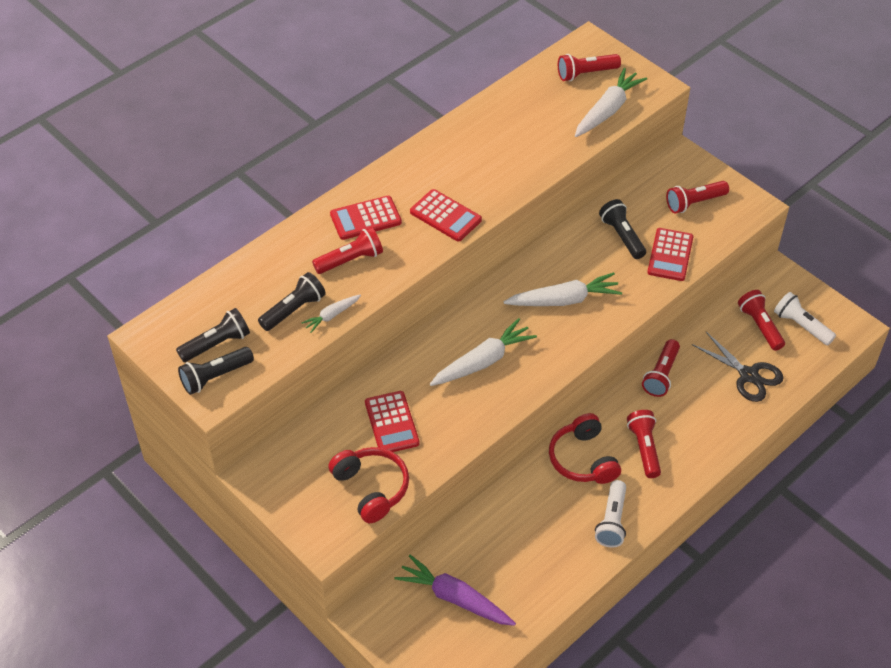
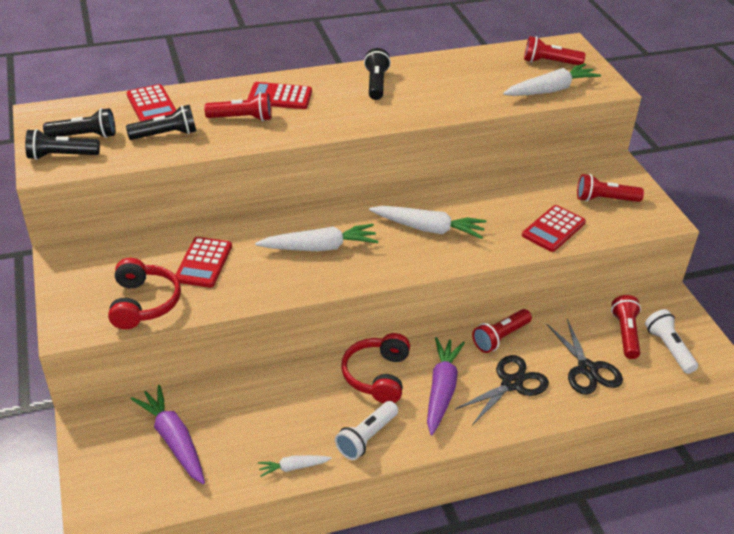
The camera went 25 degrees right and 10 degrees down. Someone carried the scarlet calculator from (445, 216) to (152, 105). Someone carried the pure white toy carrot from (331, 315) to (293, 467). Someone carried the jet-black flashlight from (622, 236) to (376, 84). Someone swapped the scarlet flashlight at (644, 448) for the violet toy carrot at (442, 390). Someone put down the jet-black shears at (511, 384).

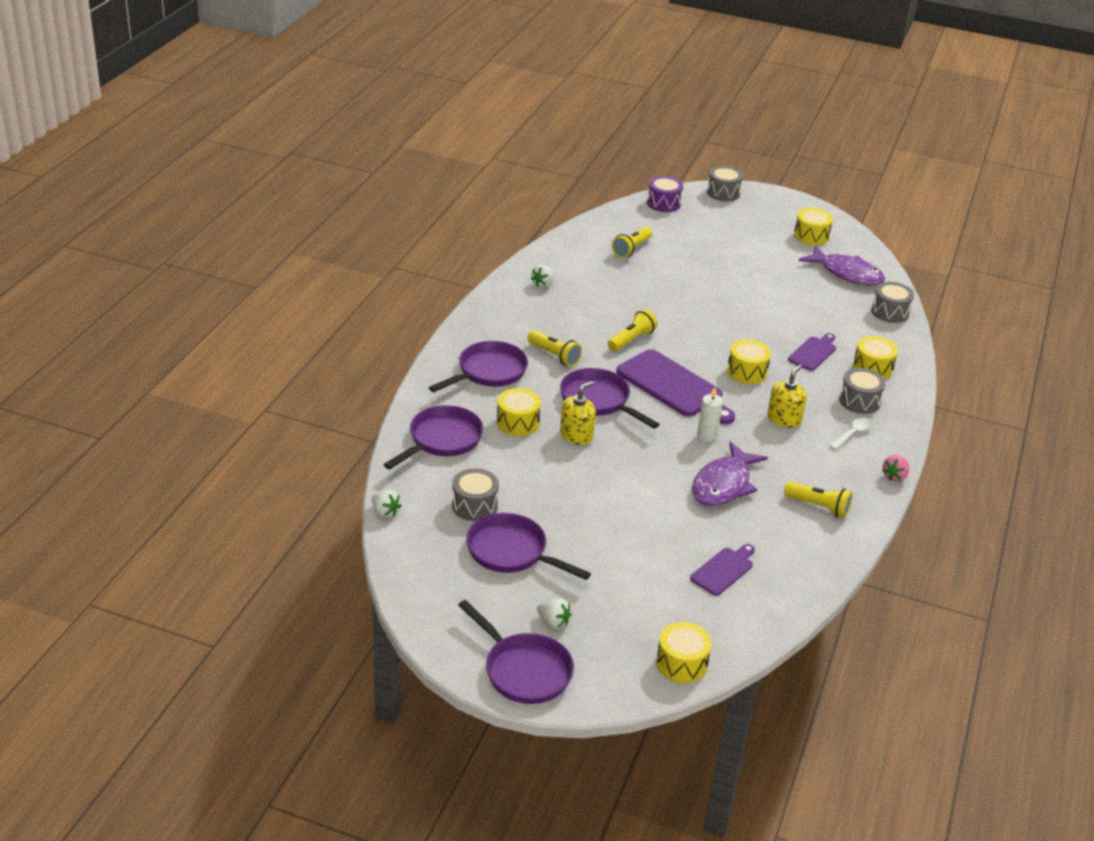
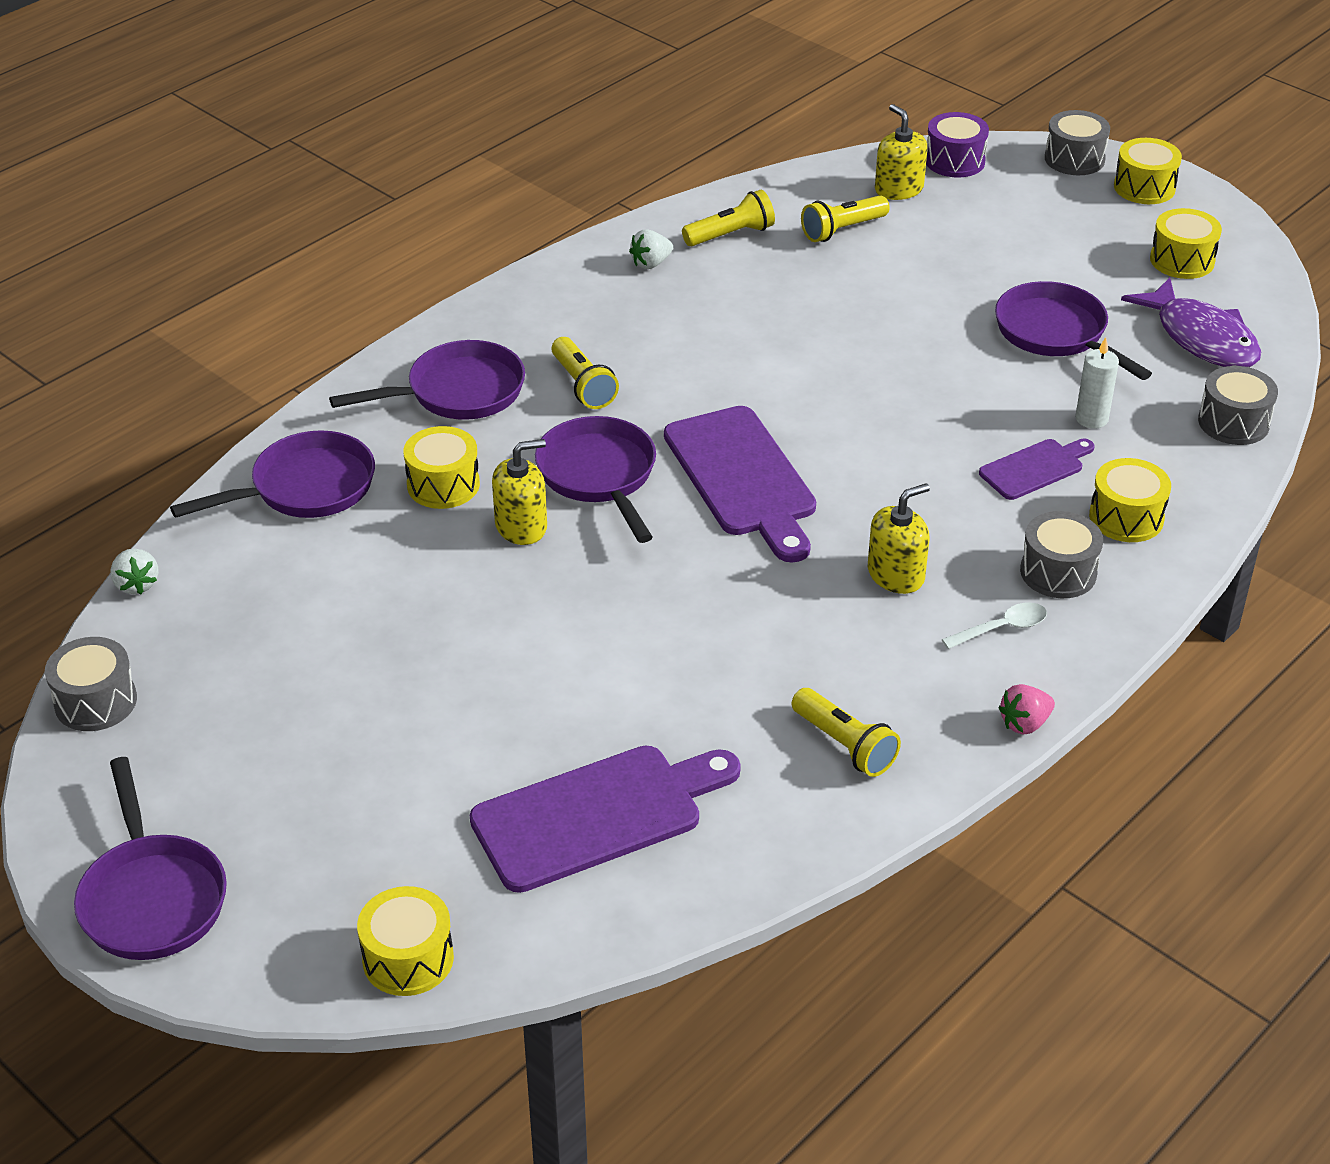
The camera went 25 degrees right and 5 degrees up. Someone carried the gray snare drum from (474, 505) to (96, 702). Someone scaled the violet cutting board at (723, 570) by 1.84. Someone carried the golden flashlight from (631, 340) to (731, 235). Someone put down the golden pump bottle at (898, 189). Someone carried the violet frying pan from (511, 552) to (1056, 334). Someone carried the pure white wax candle from (707, 436) to (1091, 419). Someone carried the golden snare drum from (747, 372) to (1144, 187). Someone took away the pure white toy strawberry at (553, 622). Someone took away the violet fish at (723, 484).

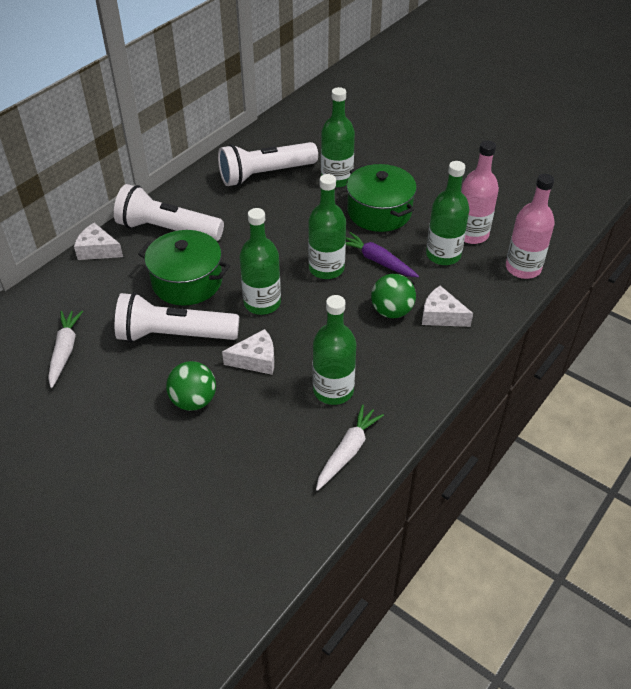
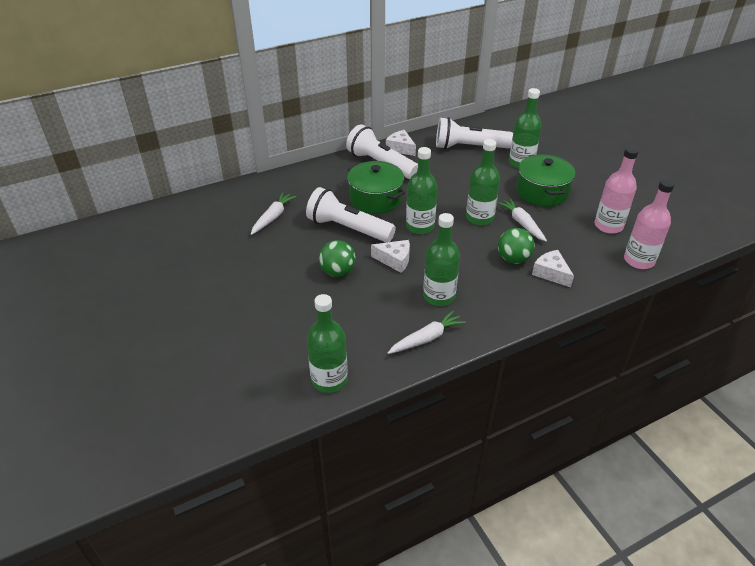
The camera went 25 degrees right and 5 degrees down. Someone carried the green drink bottle from (443, 255) to (329, 379). Someone carried the pure white cheese wedge from (97, 250) to (400, 148). Someone repainted the violet toy carrot at (378, 261), which became the pure white toy carrot at (522, 223).

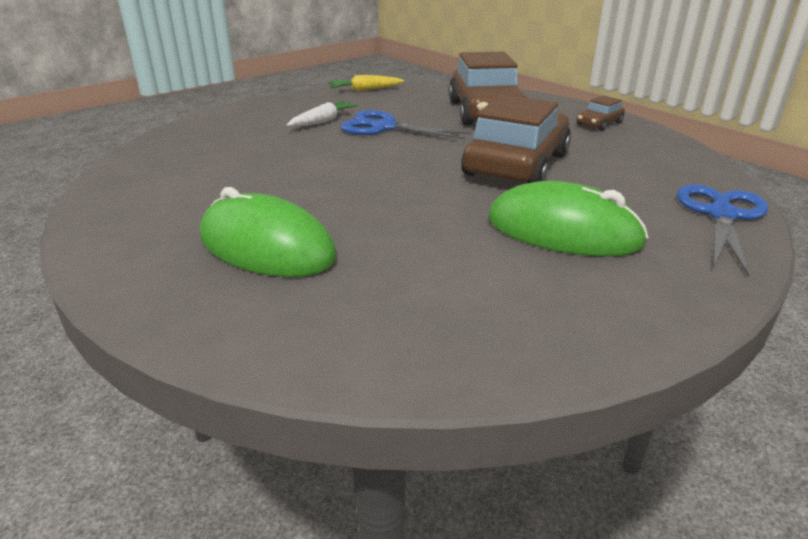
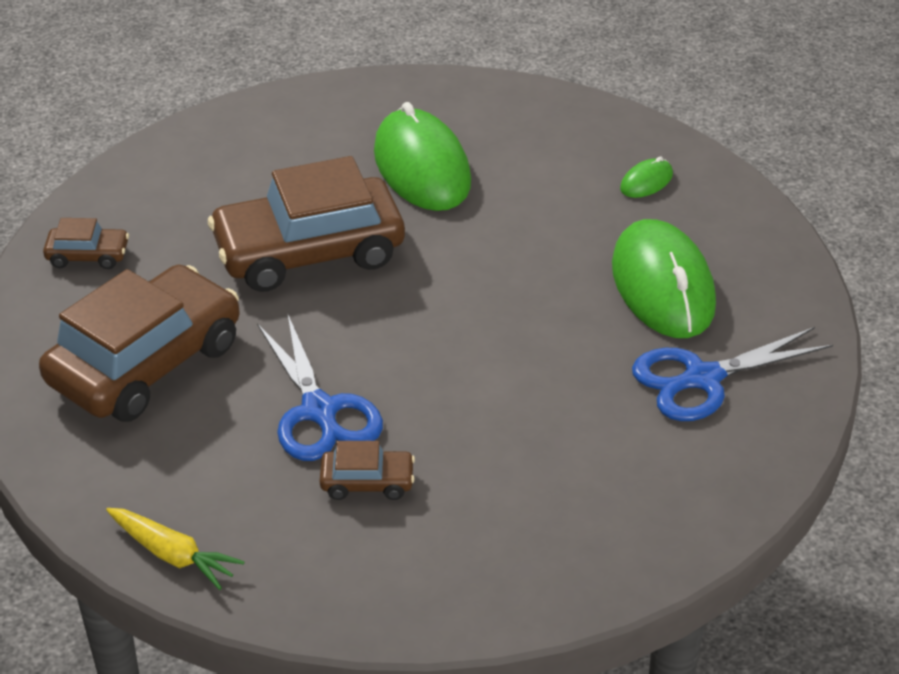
The camera went 135 degrees left and 10 degrees up. Someone swapped the pure white toy carrot at (323, 121) for the brown toy car at (367, 482). Someone put down the green computer mouse at (646, 182). Someone carried the blue shears from (721, 215) to (701, 379).

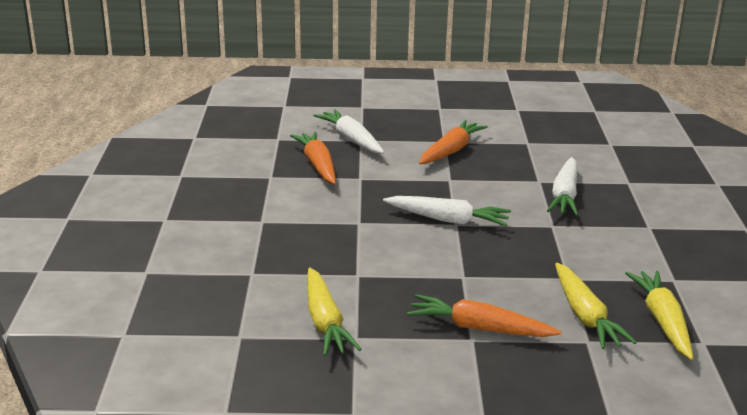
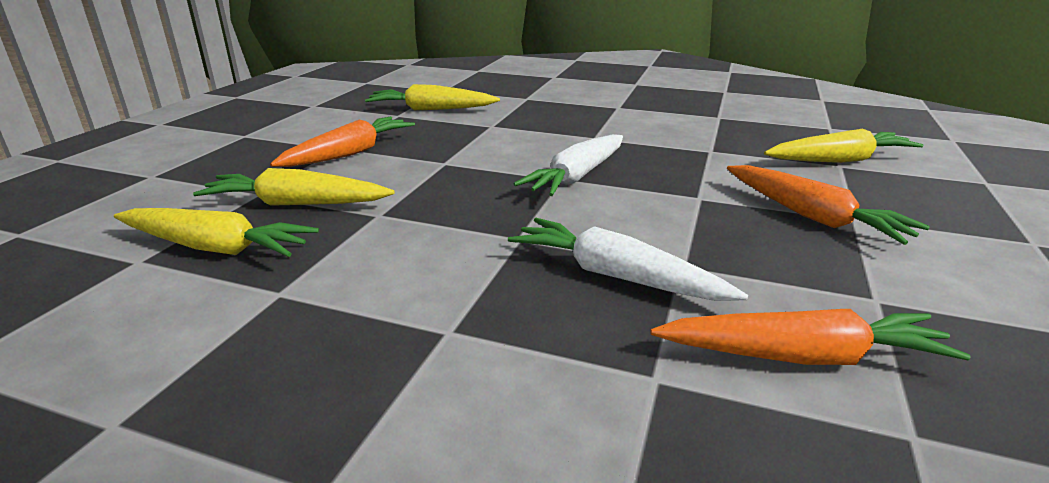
The camera went 110 degrees right and 0 degrees up. Someone carried the orange toy carrot from (317, 165) to (803, 356). Someone repainted the pure white toy carrot at (351, 139), which became the golden toy carrot at (839, 160).

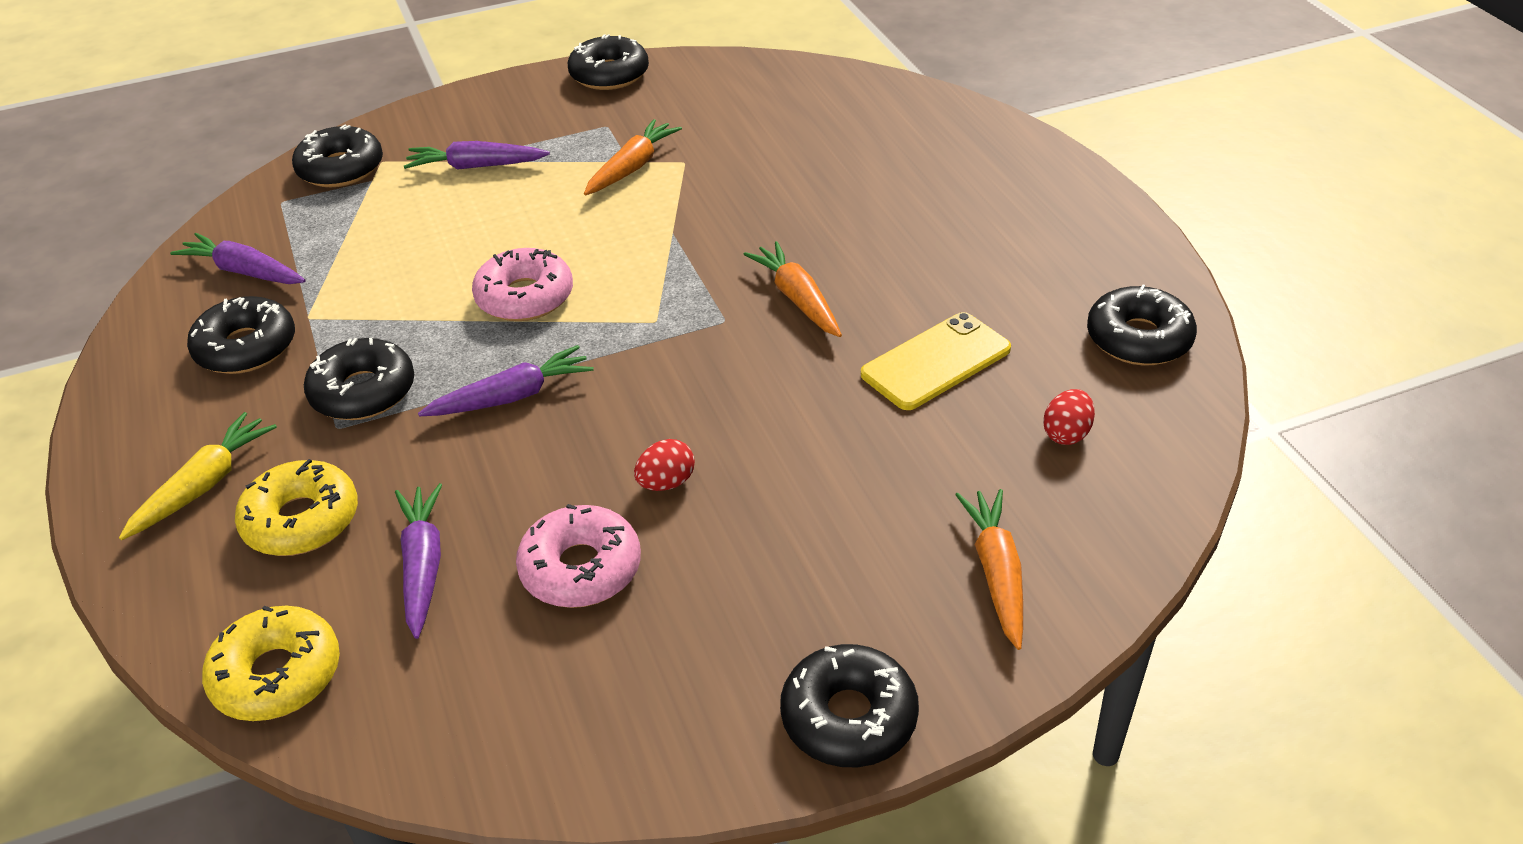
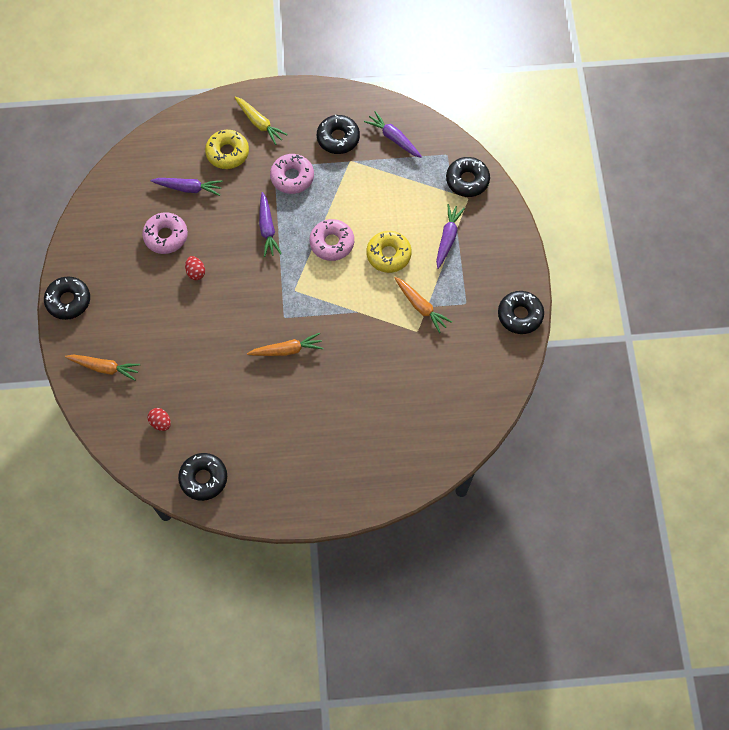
The camera went 105 degrees right and 25 degrees up. Someone repainted the jet-black glazed donut at (363, 392), which became the pink glazed donut at (292, 177). Someone rotated the violet toy carrot at (244, 272) by 90 degrees counterclockwise. Someone carried the golden glazed donut from (277, 675) to (388, 255). Someone took away the golden mobile phone at (936, 362).

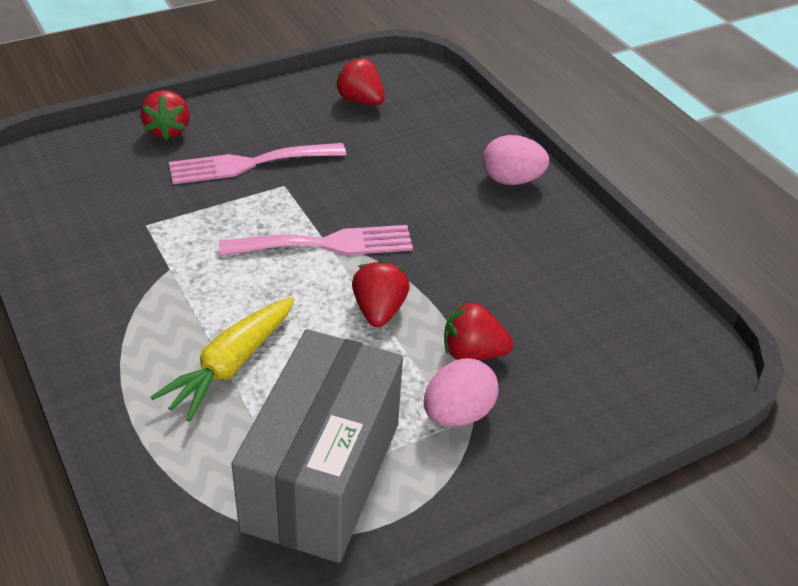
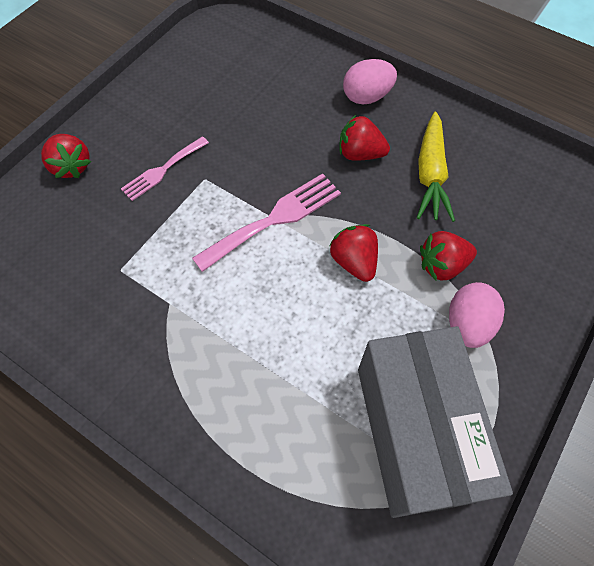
The camera went 25 degrees left and 20 degrees up. Someone scaled the pink fork at (249, 164) by 0.64. Someone carried the scarlet toy strawberry from (360, 100) to (360, 154). Someone carried the golden toy carrot from (230, 366) to (430, 175).

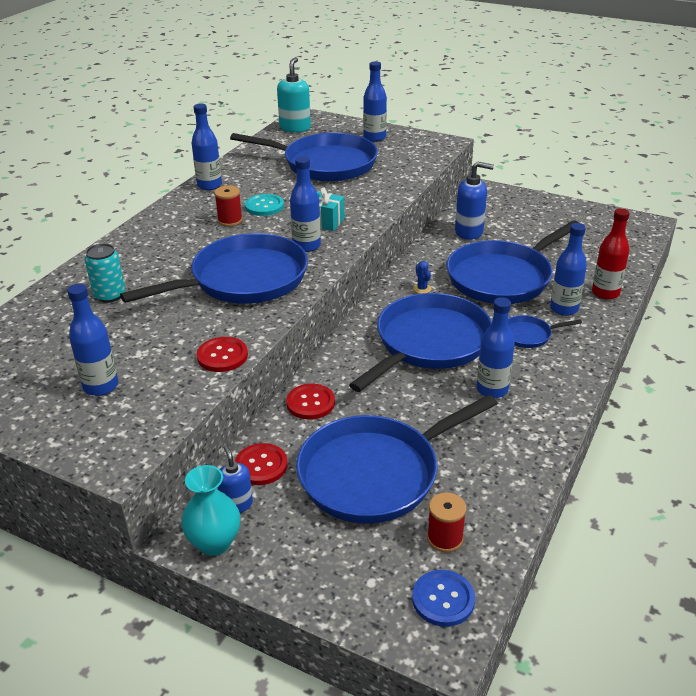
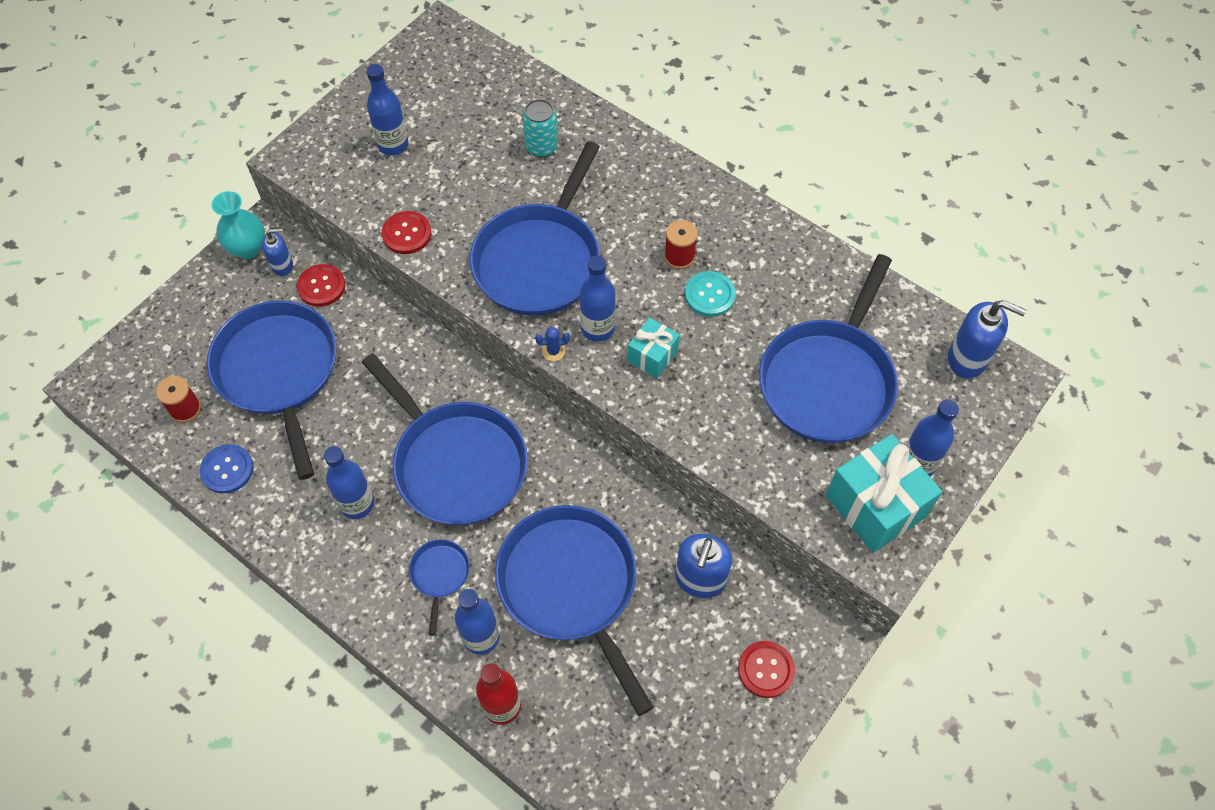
The camera went 100 degrees right and 25 degrees up. Someone carried the blue shirt button from (443, 599) to (227, 469). Someone rotated the blue frying pan at (244, 279) by 45 degrees clockwise. Someone carried the blue saguaro cactus from (422, 289) to (553, 351). Someone carried the scarlet shirt button from (310, 403) to (766, 669). Someone put down the turquoise wrapped gift at (875, 506). Someone repainted the turquoise pump bottle at (295, 128), which became the blue pump bottle at (967, 359). Someone took away the blue drink bottle at (209, 185).

